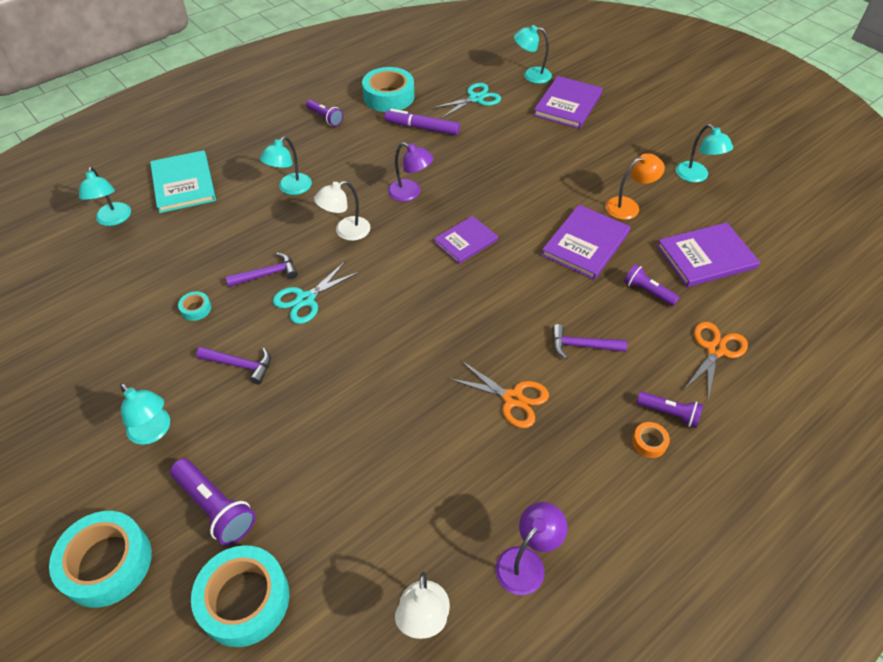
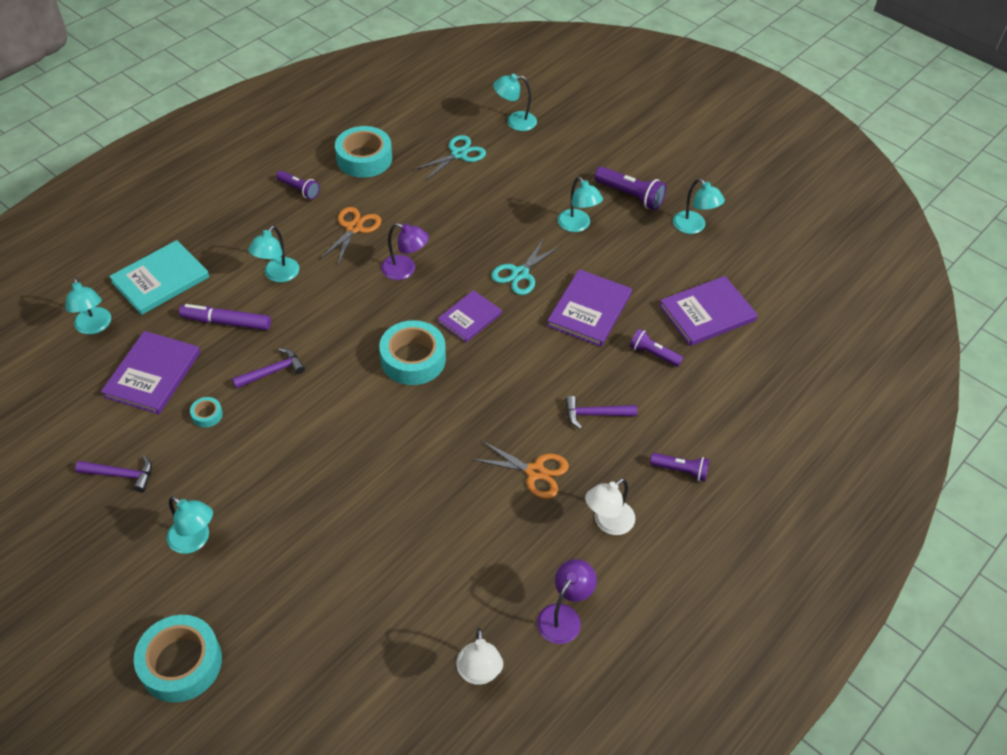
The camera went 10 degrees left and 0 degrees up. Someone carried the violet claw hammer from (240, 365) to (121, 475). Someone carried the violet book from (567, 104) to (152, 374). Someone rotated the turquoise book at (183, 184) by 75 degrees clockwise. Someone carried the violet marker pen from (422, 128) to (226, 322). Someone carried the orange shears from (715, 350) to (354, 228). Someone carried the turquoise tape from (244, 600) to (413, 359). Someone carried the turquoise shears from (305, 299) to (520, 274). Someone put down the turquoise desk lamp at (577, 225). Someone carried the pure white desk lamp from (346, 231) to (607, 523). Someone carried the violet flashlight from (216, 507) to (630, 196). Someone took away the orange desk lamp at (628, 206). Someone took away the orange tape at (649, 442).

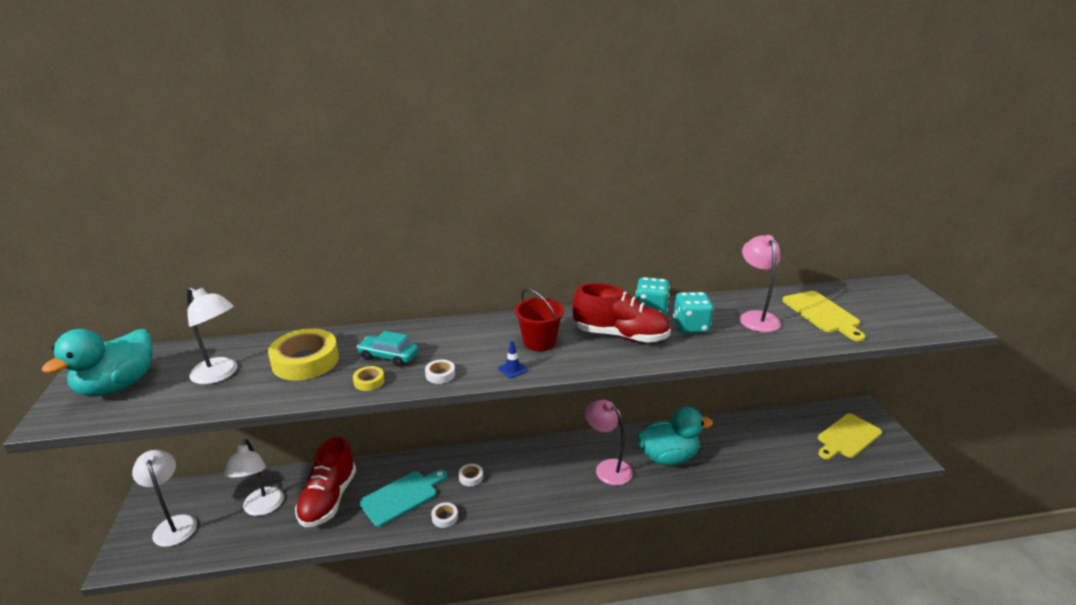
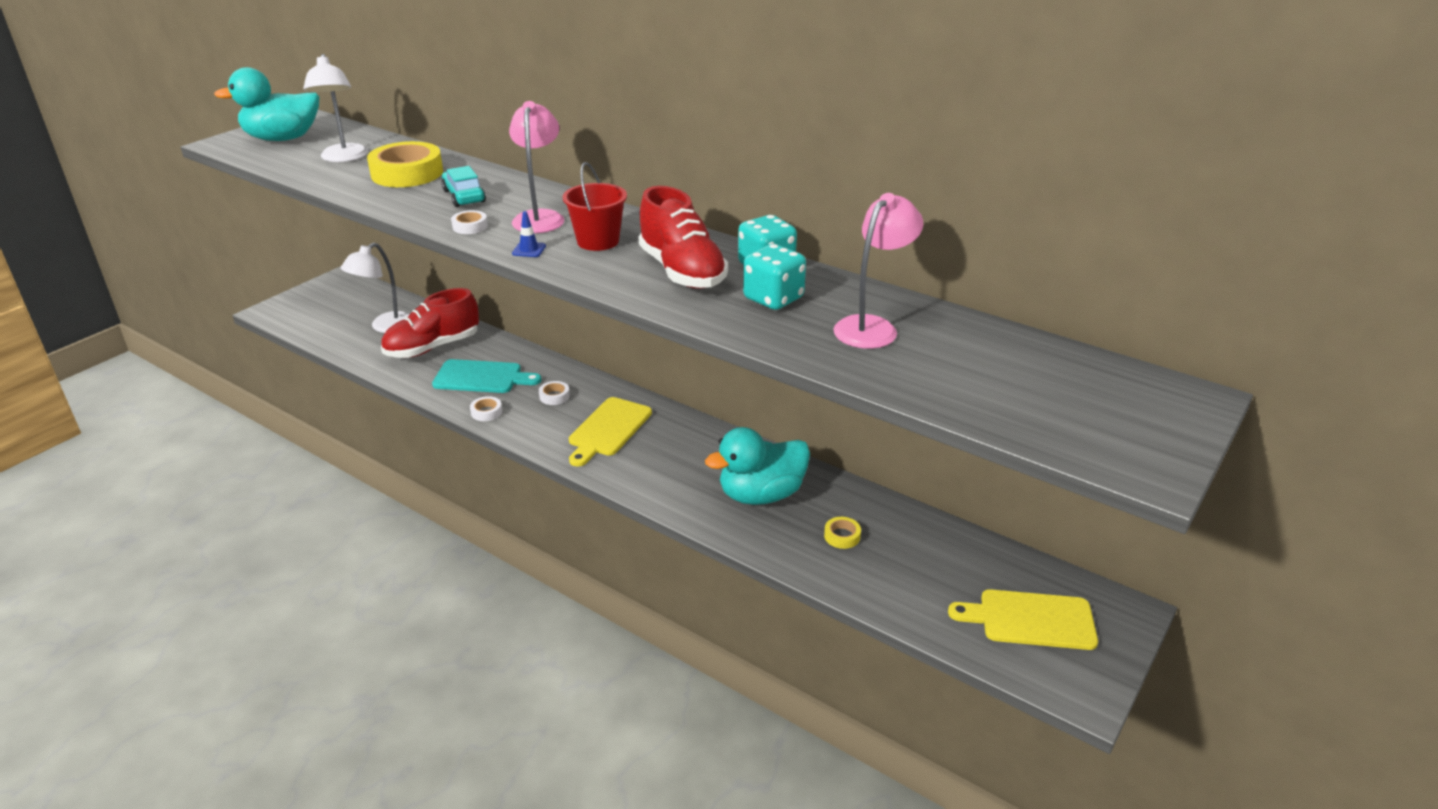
The camera went 45 degrees right and 5 degrees up. Someone carried the pink desk lamp from (607, 468) to (540, 217). Someone carried the golden cutting board from (822, 314) to (608, 429). Someone rotated the turquoise rubber duck at (668, 457) by 120 degrees clockwise. Someone carried the golden tape from (369, 381) to (842, 536). Someone took away the pure white desk lamp at (174, 524).

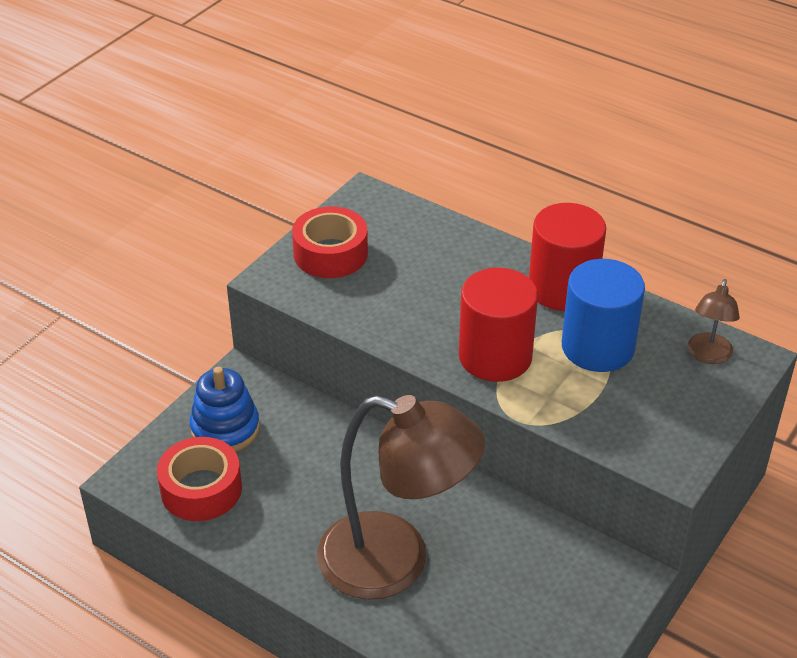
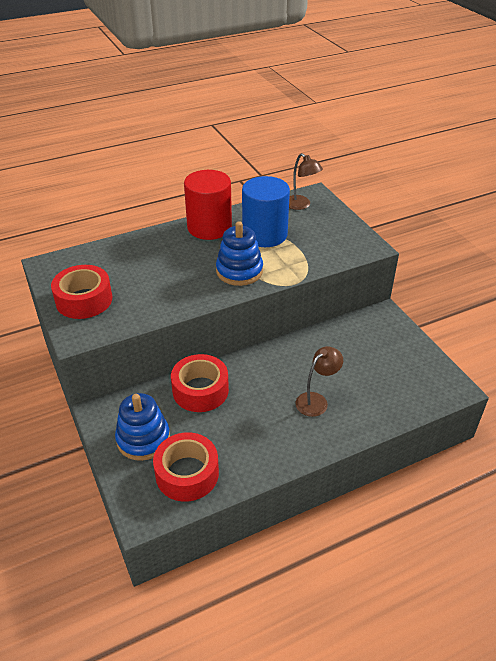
The camera went 60 degrees left and 0 degrees up. Someone put down the scarlet tape at (200, 390). Someone swapped the scarlet solid cylinder at (495, 356) for the blue stacking rings at (239, 271). Someone scaled the brown desk lamp at (395, 562) by 0.43.

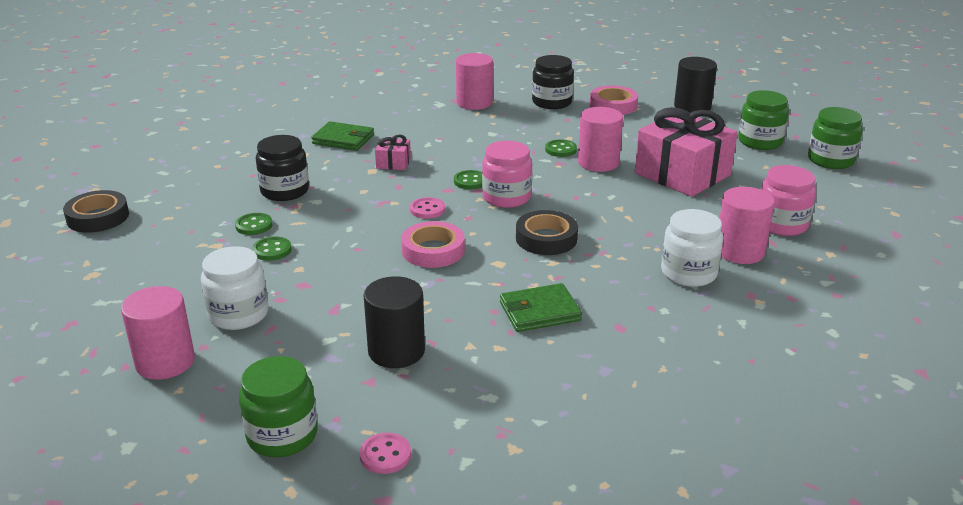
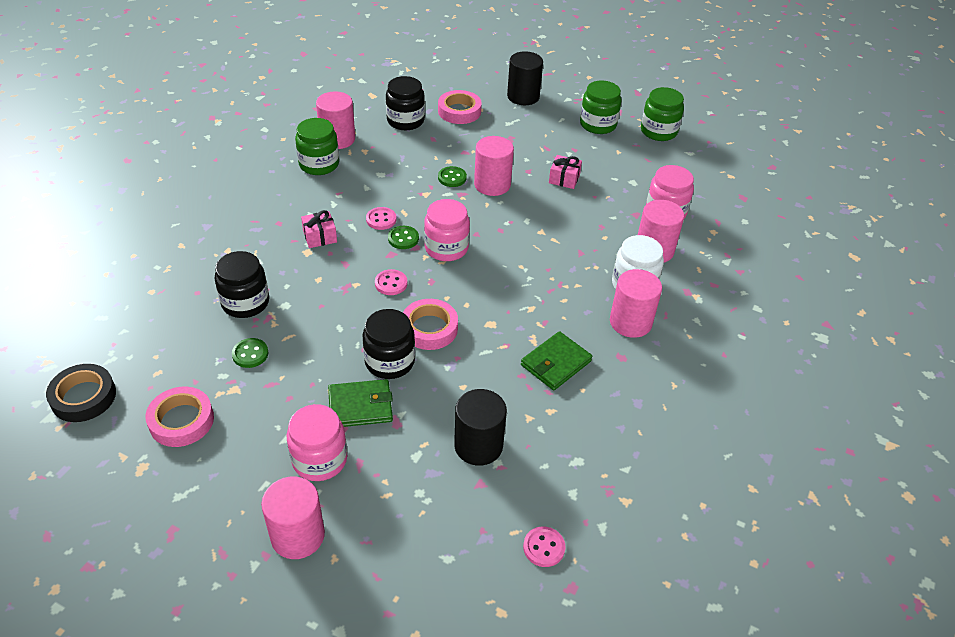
The camera went 30 degrees left and 15 degrees up. Someone put down the pink tape at (181, 421). Someone repainted the pure white jar at (238, 314), which became the pink jar at (319, 459). Someone carried the green jar from (282, 435) to (319, 164). Someone carried the green wallet from (343, 139) to (360, 406). Someone put down the jet-black jar at (389, 361). Someone put down the pink shirt button at (381, 219). Someone scaled the pink wrapped gift at (682, 174) by 0.43. Someone put down the pink solid cylinder at (630, 322). Someone took away the green shirt button at (272, 250). Someone took away the jet-black tape at (546, 238).

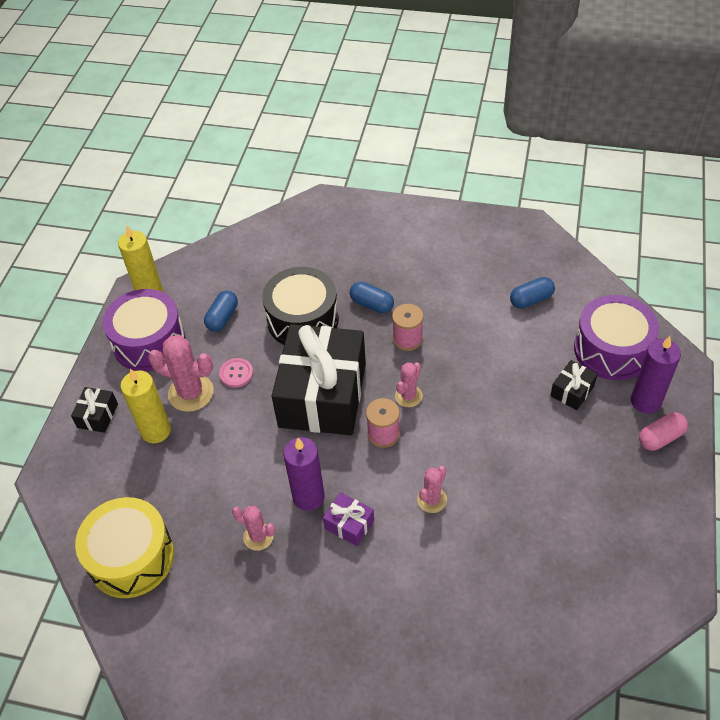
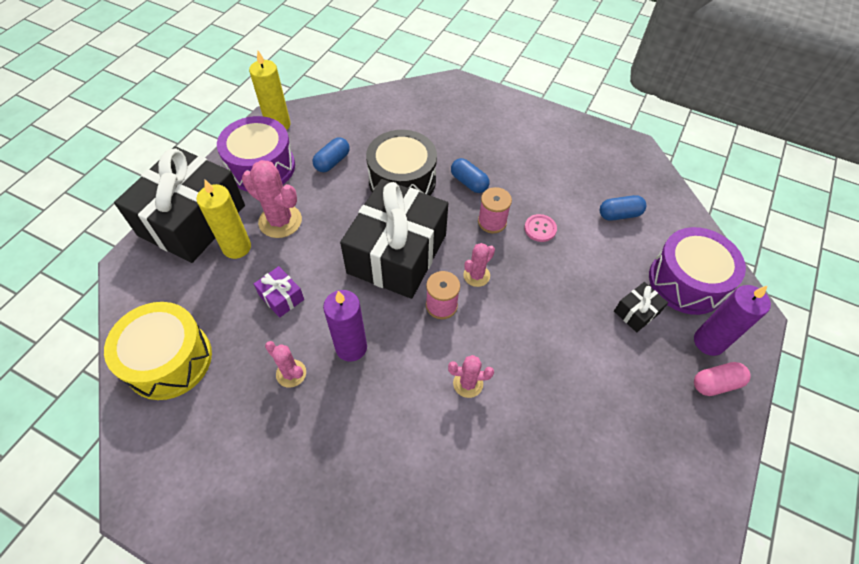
The camera went 10 degrees right and 5 degrees up. Someone scaled the jet-black wrapped gift at (97, 415) by 2.49. Someone carried the violet wrapped gift from (349, 524) to (281, 297). Someone rotated the pink saguaro cactus at (432, 500) by 45 degrees clockwise. Someone carried the pink shirt button from (236, 373) to (540, 229).

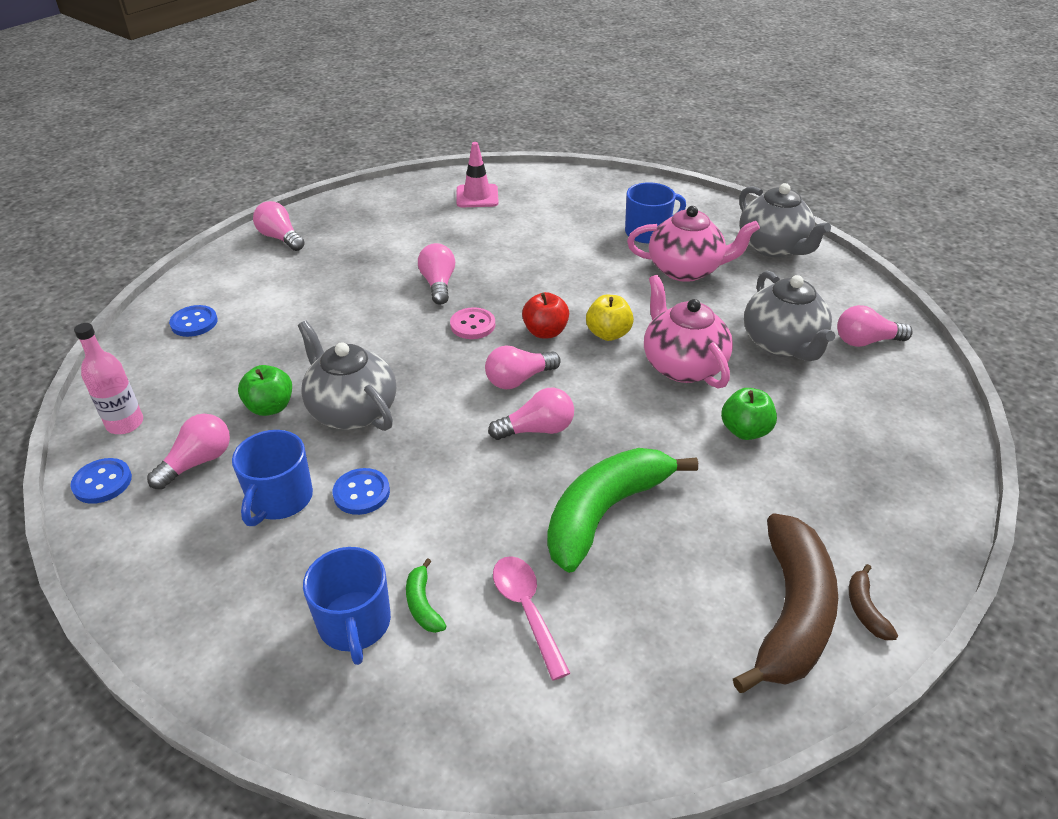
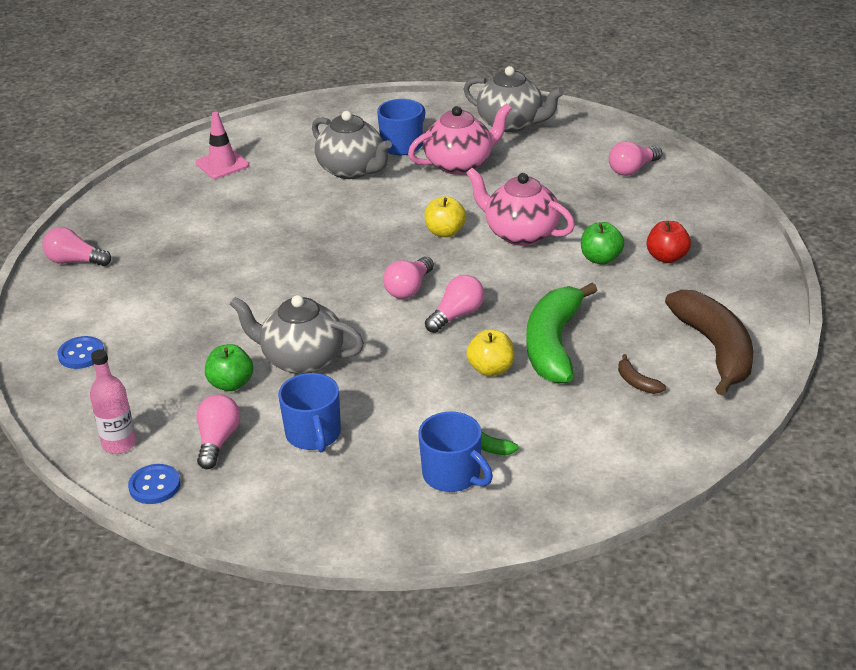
The camera went 30 degrees left and 5 degrees down. Someone carried the gray tea pot from (782, 344) to (352, 170). Someone put down the golden apple fruit at (491, 369). Someone carried the brown banana fruit from (865, 609) to (637, 382). Someone carried the scarlet apple fruit from (545, 332) to (667, 257). Someone took away the blue shirt button at (361, 493). Someone took away the pink lightbulb at (438, 284). Someone took away the pink shirt button at (472, 325). Someone took away the pink teaspoon at (526, 610).

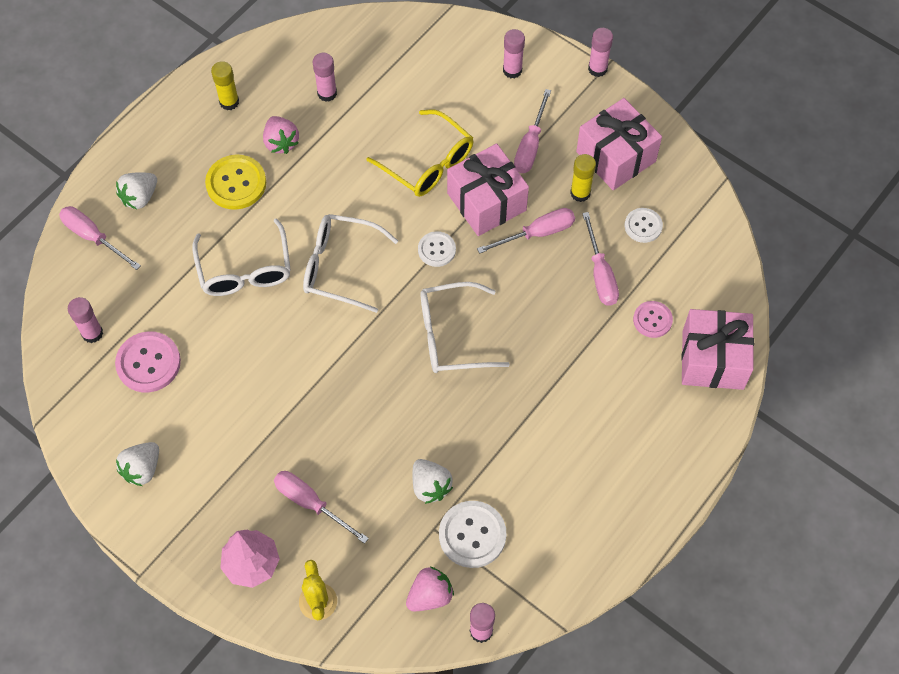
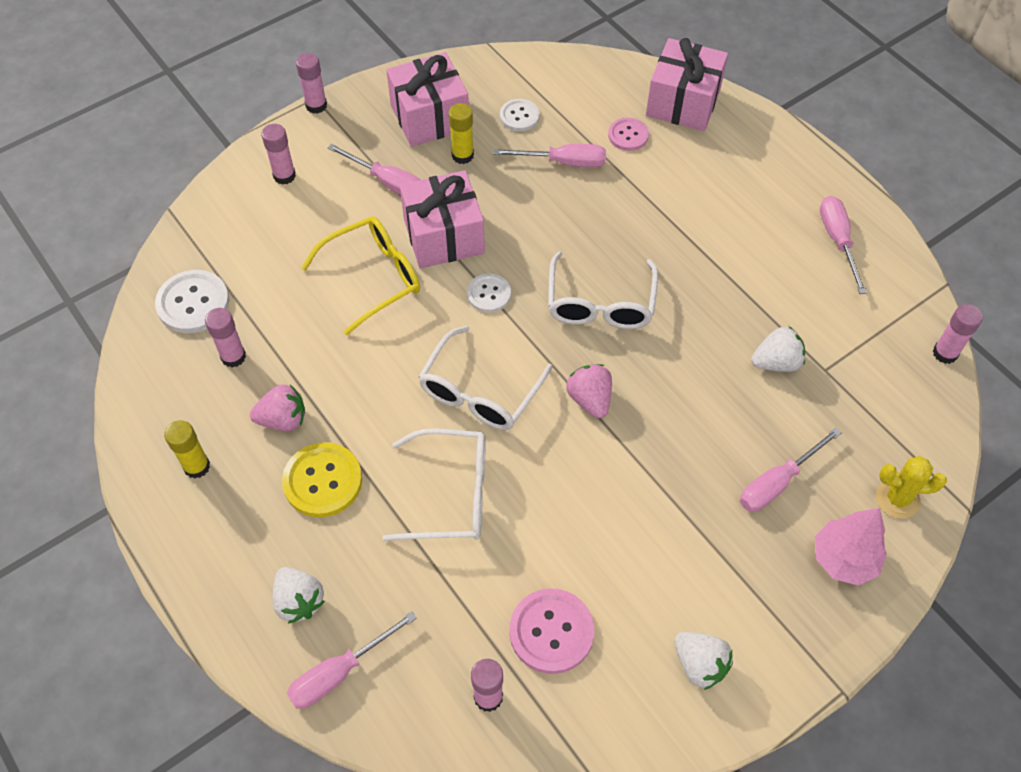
The camera went 75 degrees left and 5 degrees down. Someone carried the pure white shirt button from (472, 535) to (193, 303). Someone carried the pink toy strawberry from (430, 595) to (590, 399). Someone carried the pink screwdriver from (537, 233) to (837, 240).

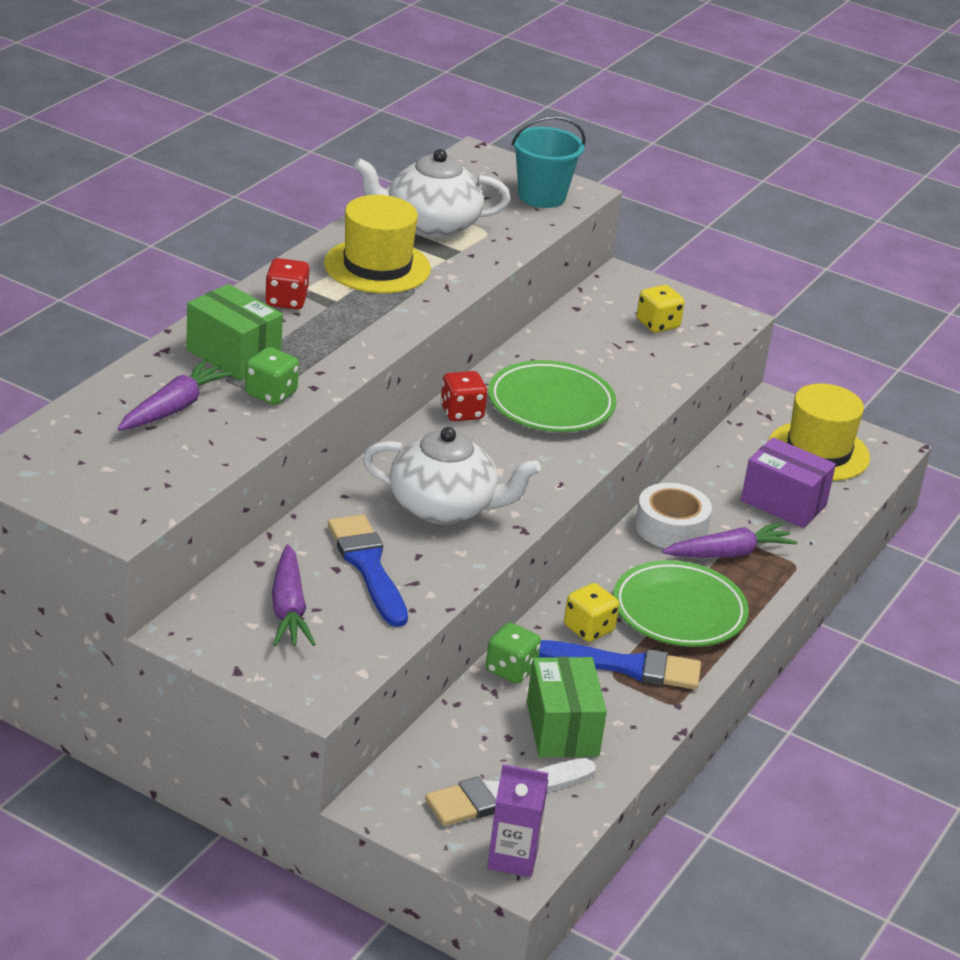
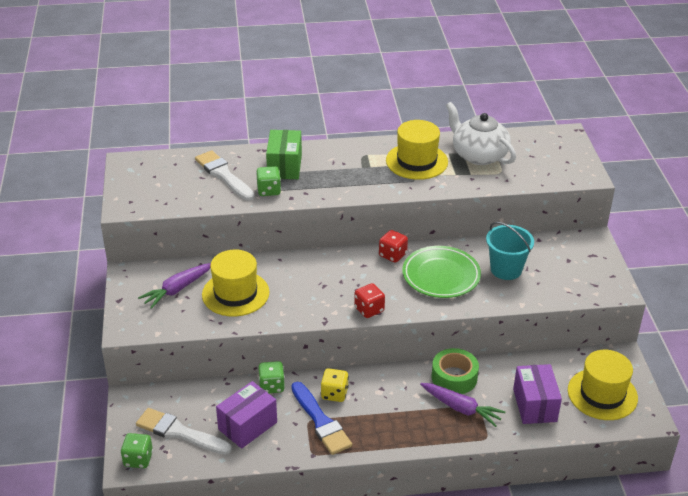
The camera went 55 degrees right and 5 degrees up. Someone swapped the violet carton at (512, 858) for the green game die at (138, 459). Someone swapped the violet toy carrot at (174, 408) for the pure white paint brush at (223, 175). Someone swapped the blue paint brush at (368, 566) for the golden tall hat at (235, 293). Someone repainted the green parcel at (562, 729), which became the violet parcel at (247, 426). Someone carried the scarlet game die from (286, 301) to (369, 309). Someone repainted the pure white tape at (671, 528), which became the green tape at (454, 377). Someone carried the turquoise pail from (541, 196) to (506, 269). Someone took away the pure white tea pot at (444, 507). Someone took away the green plate at (679, 611). Someone took away the golden game die at (657, 324).

